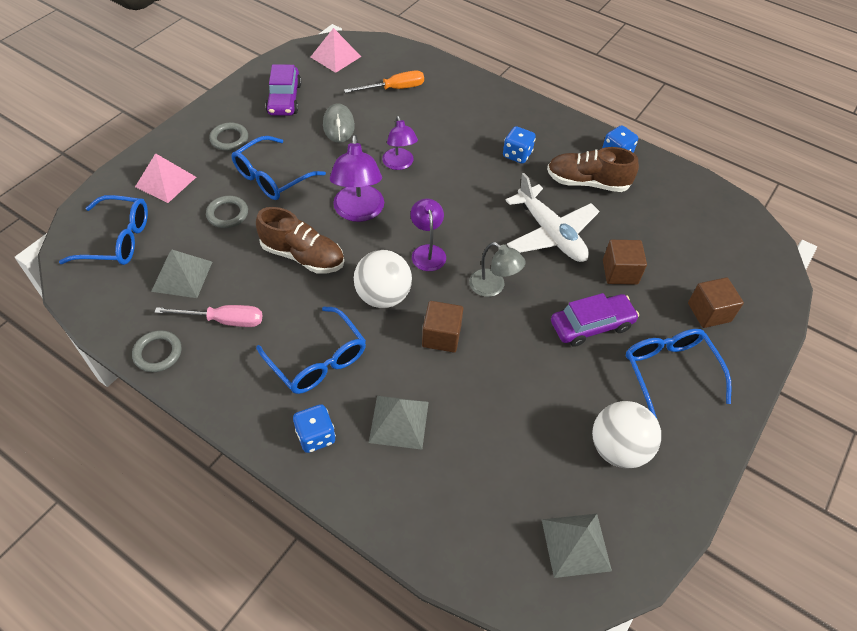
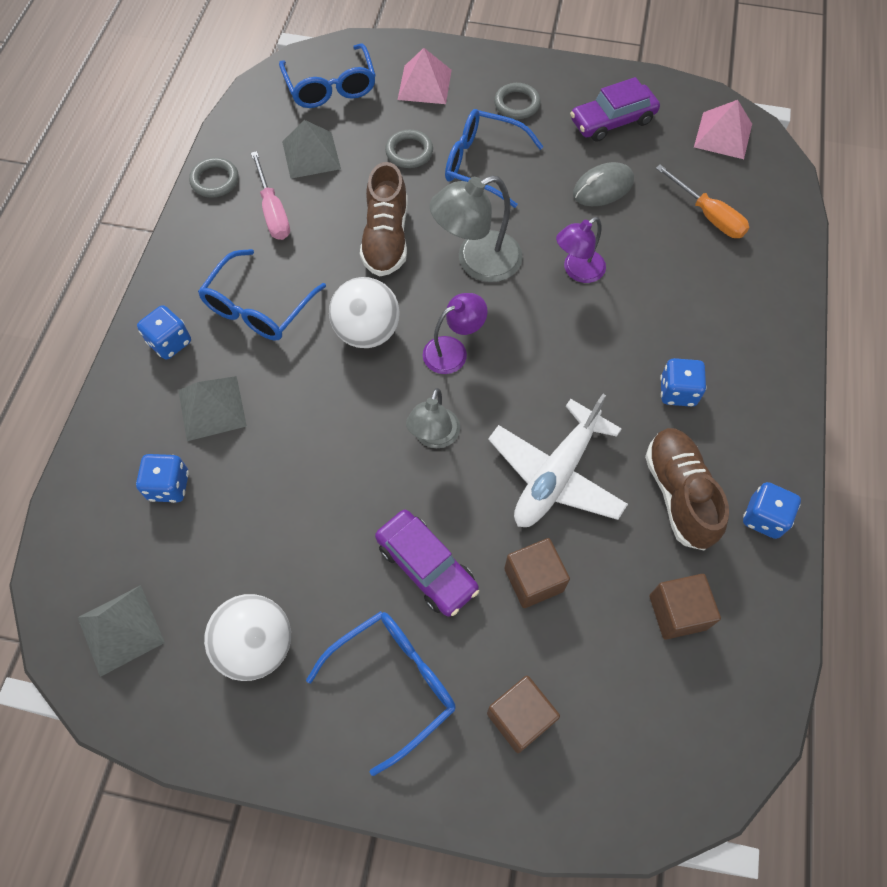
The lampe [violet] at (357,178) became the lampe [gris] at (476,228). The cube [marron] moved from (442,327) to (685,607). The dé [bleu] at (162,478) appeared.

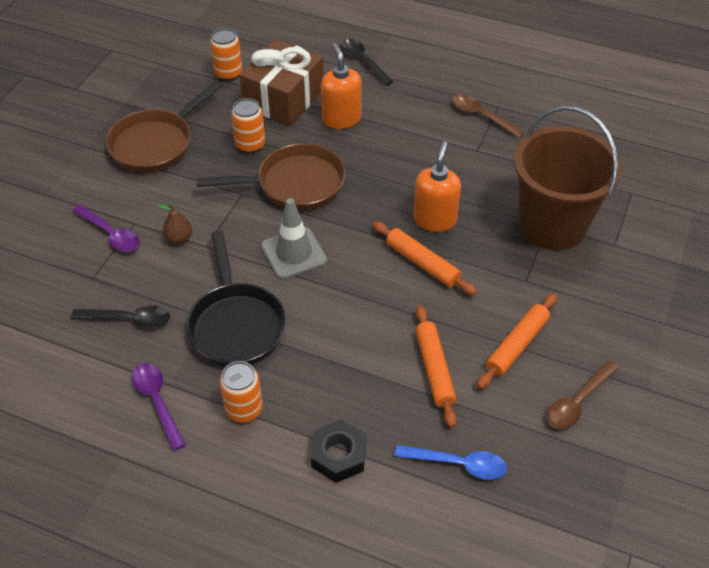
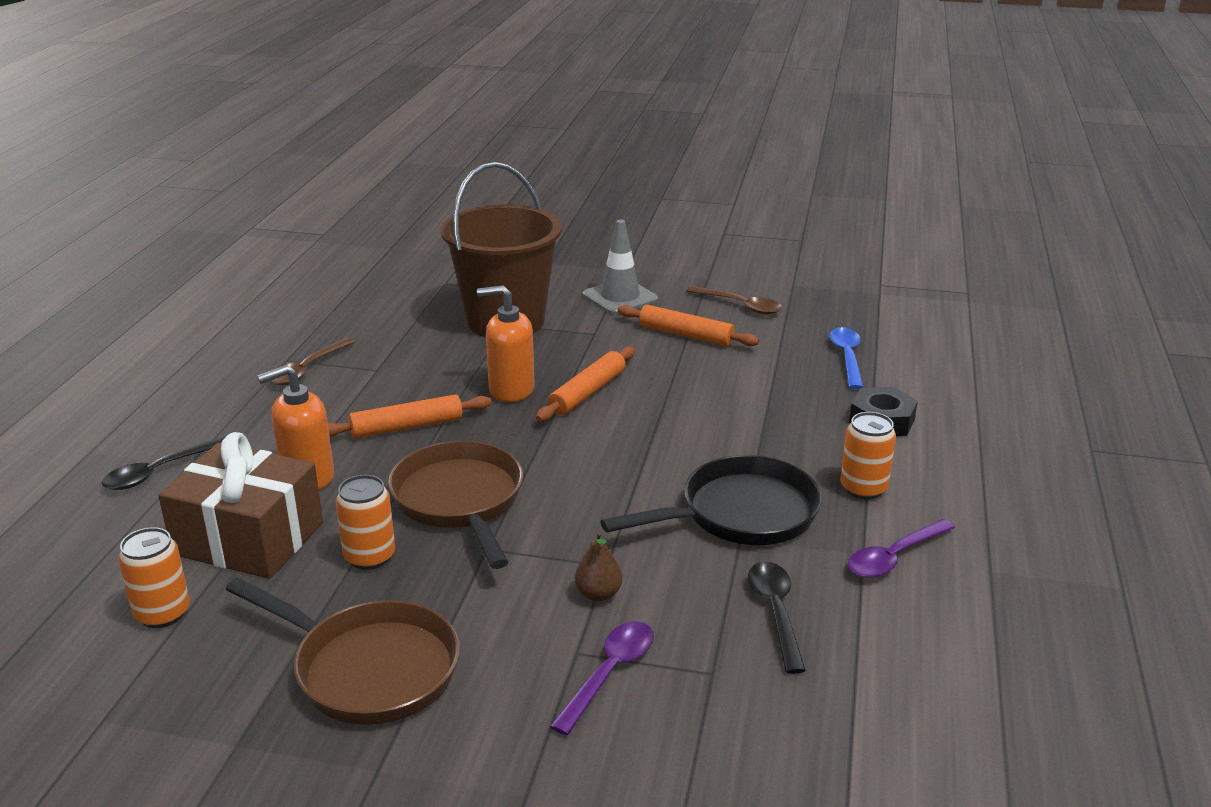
The cône de chantier [gris] moved from (294,238) to (620,267). The rouleau à pâtisserie [orange] moved from (436,366) to (410,416).

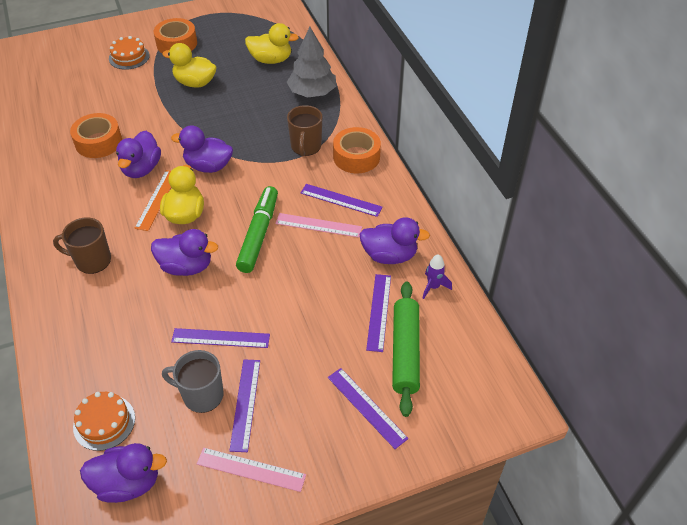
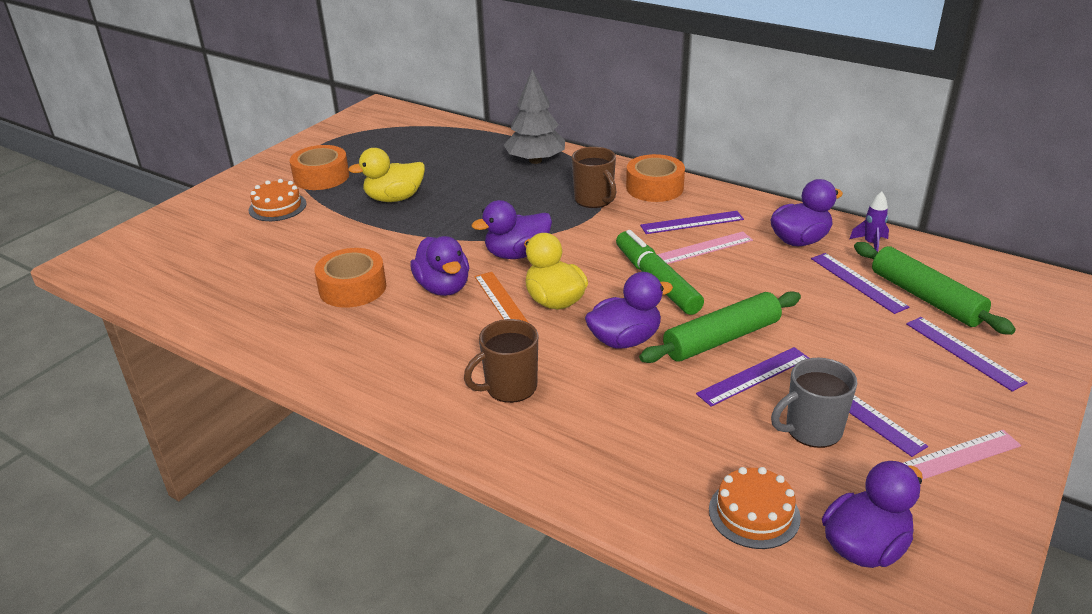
The canard [jaune] at (272,43) disappeared. The règle [violet] at (368,408) turned 45 degrees clockwise. The rouleau à pâtisserie [vert] at (720,327) appeared.

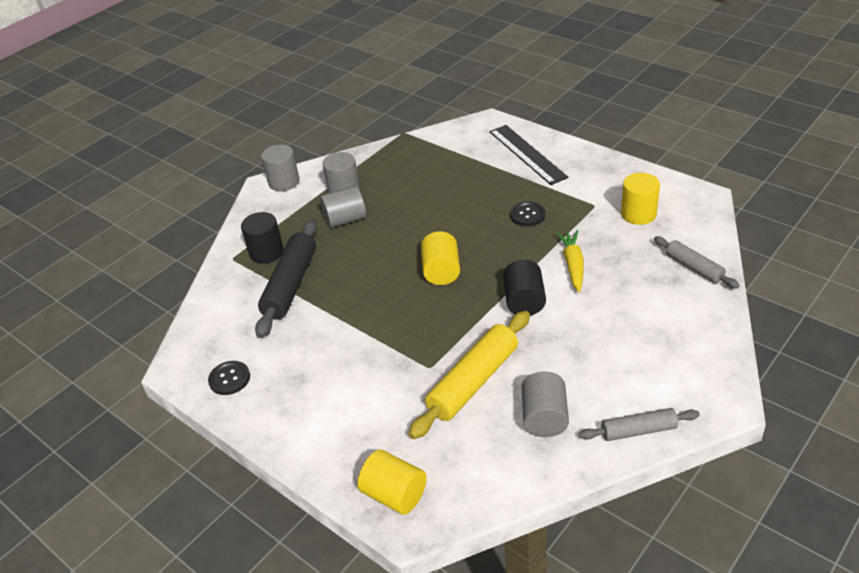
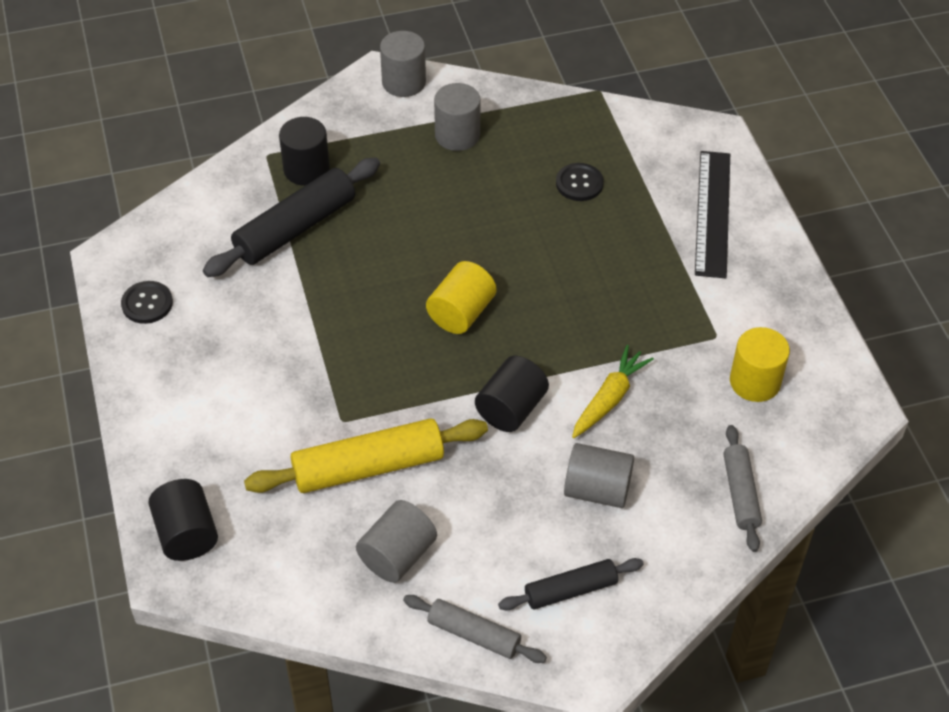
The cylindre [gris] moved from (343,207) to (599,475). The bouton [noir] moved from (527,214) to (580,182). The cylindre [jaune] at (392,482) became the cylindre [noir] at (183,520). The rouleau à pâtisserie [noir] at (570,584) appeared.

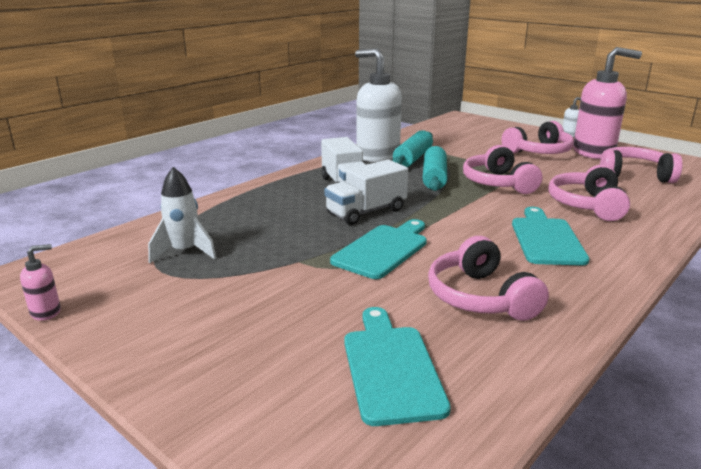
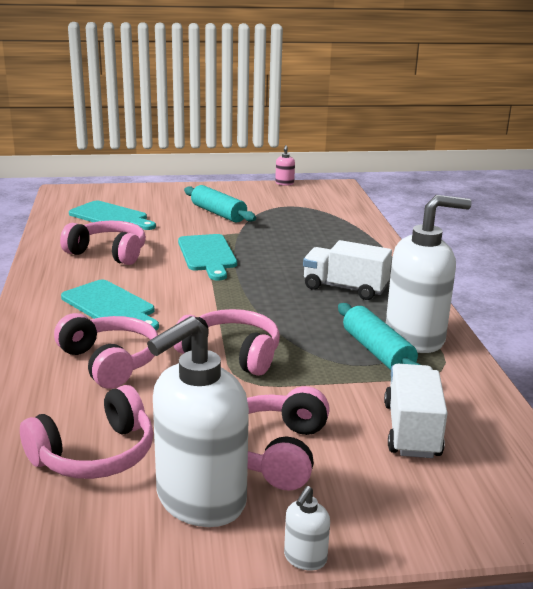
The distributeur de savon [rose] at (607,103) became the distributeur de savon [blanc] at (198,421). The rouleau à pâtisserie [turquoise] moved from (435,168) to (220,204). The camion [blanc] moved from (366,192) to (416,411). The fusée [blanc] at (182,215) disappeared.

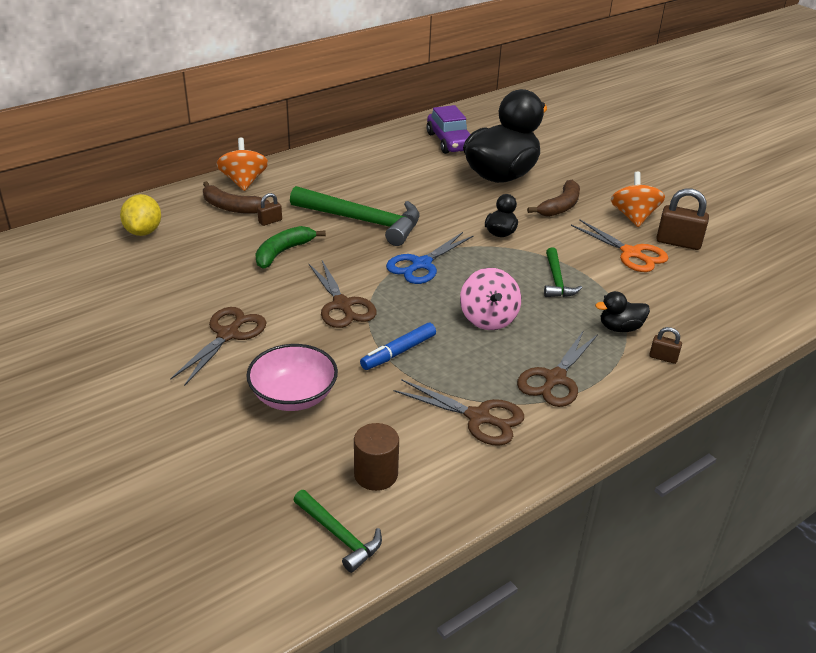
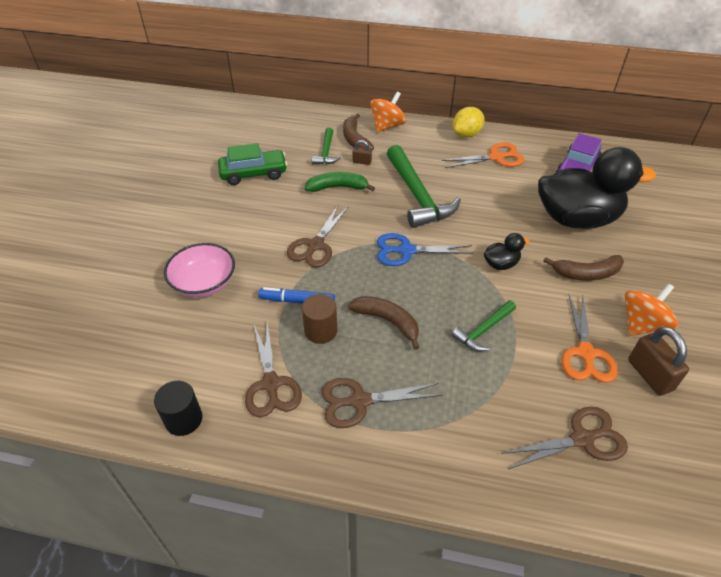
The citron [jaune] moved from (140,215) to (469,122). The toupie [rose] at (490,299) was replaced by the banane [marron] at (383,323). The canard [noir] at (622,311) disappeared. The ciseaux [marron] moved from (218,346) to (564,438). The cadenas [marron] at (665,345) disappeared. The cylindre [marron] moved from (376,457) to (319,319). The marteau [vert] moved from (337,531) to (326,146). The ciseaux [orange] at (483,155) appeared. The voiture [vert] at (253,164) appeared. The cylindre [noir] at (178,408) appeared.

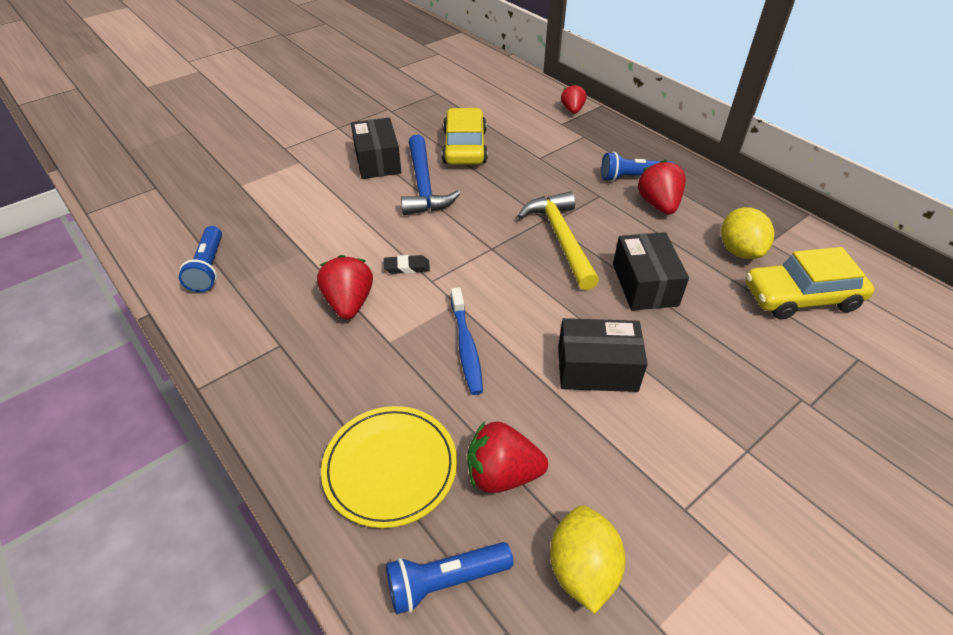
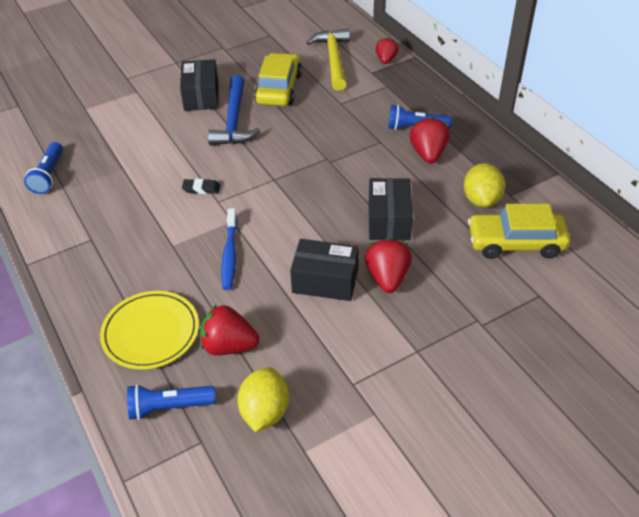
The marteau [jaune] moved from (558,240) to (328,59). The fraise [rouge] moved from (345,287) to (388,265).

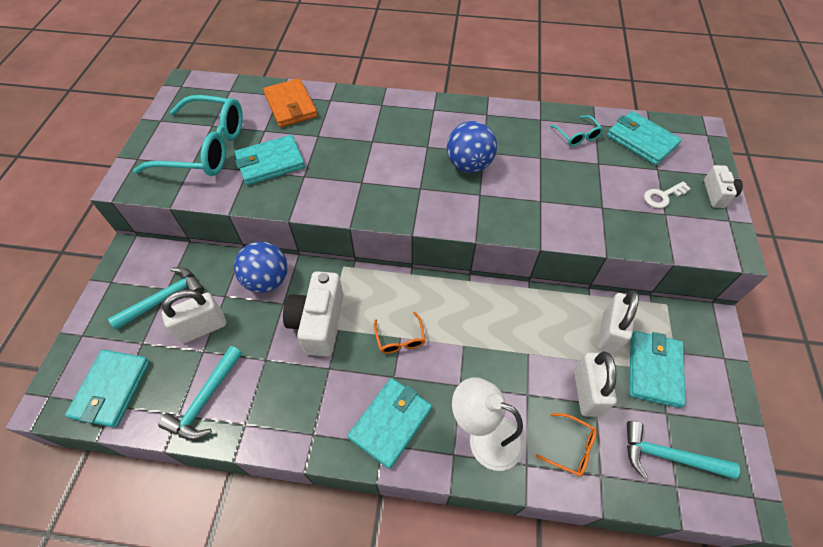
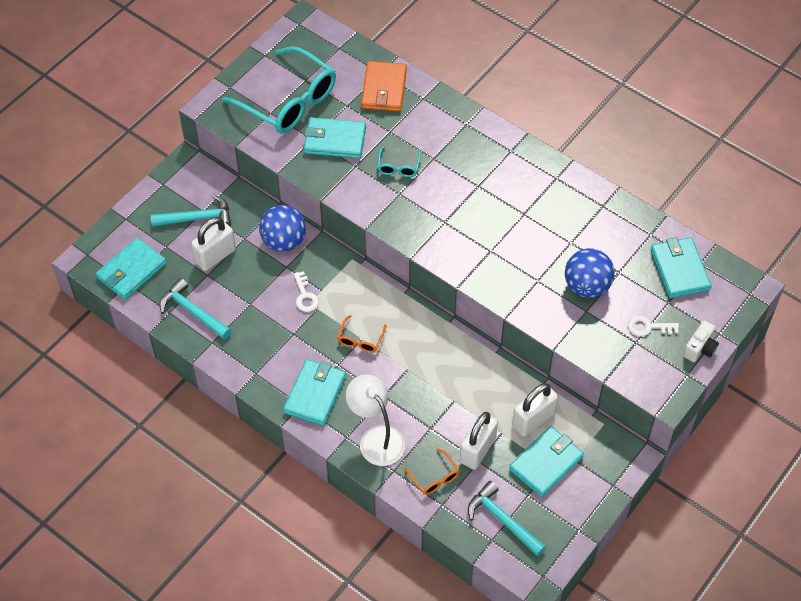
The lunettes [turquoise] moved from (576,130) to (399,161). The balle [bleu] moved from (472,147) to (590,273). The appareil photo [blanc] at (313,314) was replaced by the clé [blanc] at (306,291). The cadenas [blanc] at (194,316) turned 45 degrees counterclockwise. The marteau [turquoise] at (200,393) turned 75 degrees clockwise. The portefeuille [turquoise] at (390,423) turned 45 degrees counterclockwise.

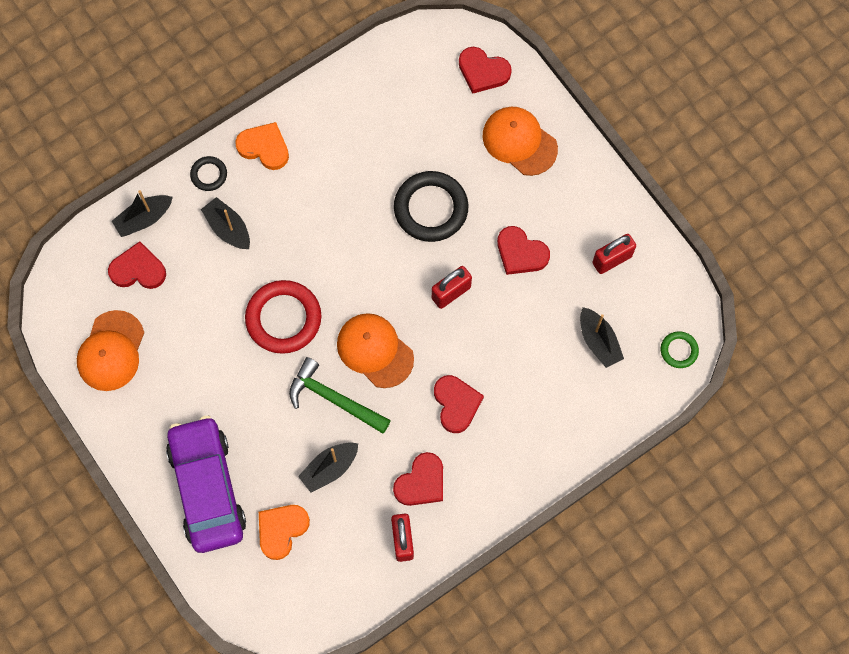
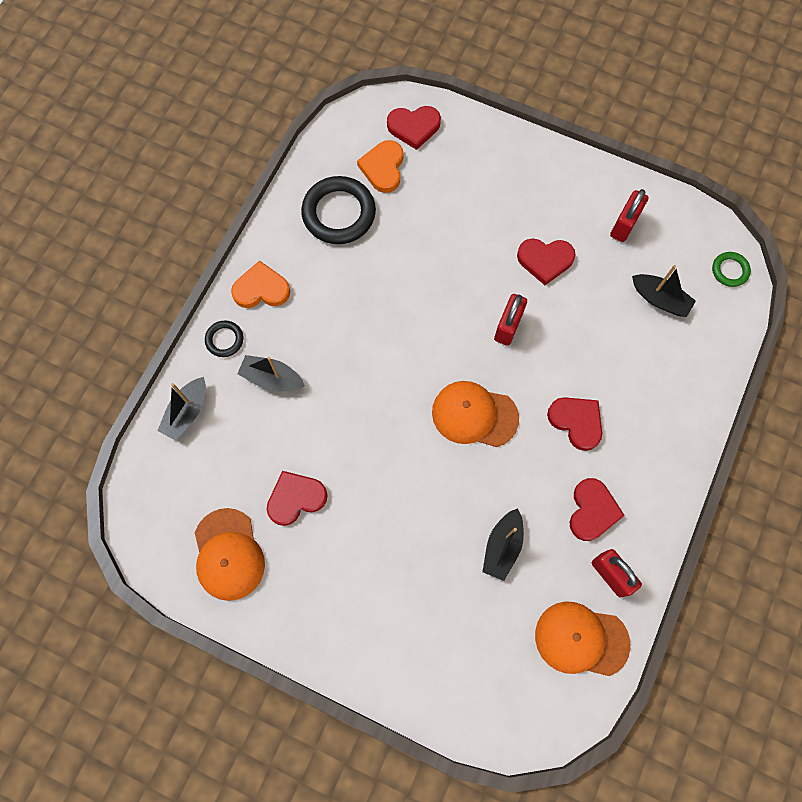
The casquette [orange] moved from (520,141) to (582,638). The anneau [noir] moved from (431,206) to (338,210). The cœur [rouge] moved from (137,265) to (297,498). The anneau [rouge] at (283,317) disappeared. The marteau [vert] at (340,395) disappeared. The voiture [violet] at (206,484) disappeared. The cœur [orange] moved from (284,532) to (380,166).

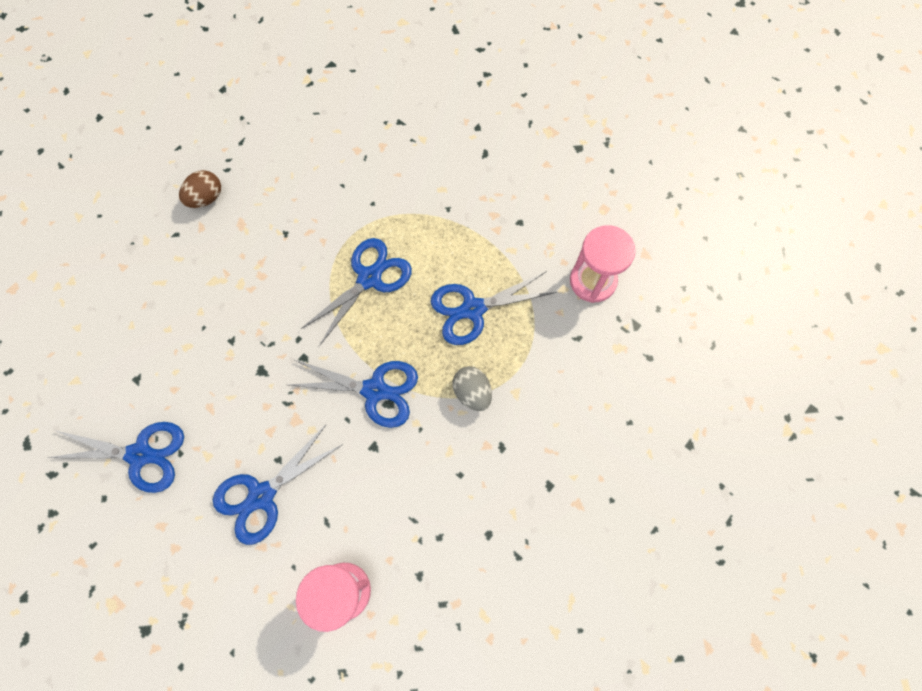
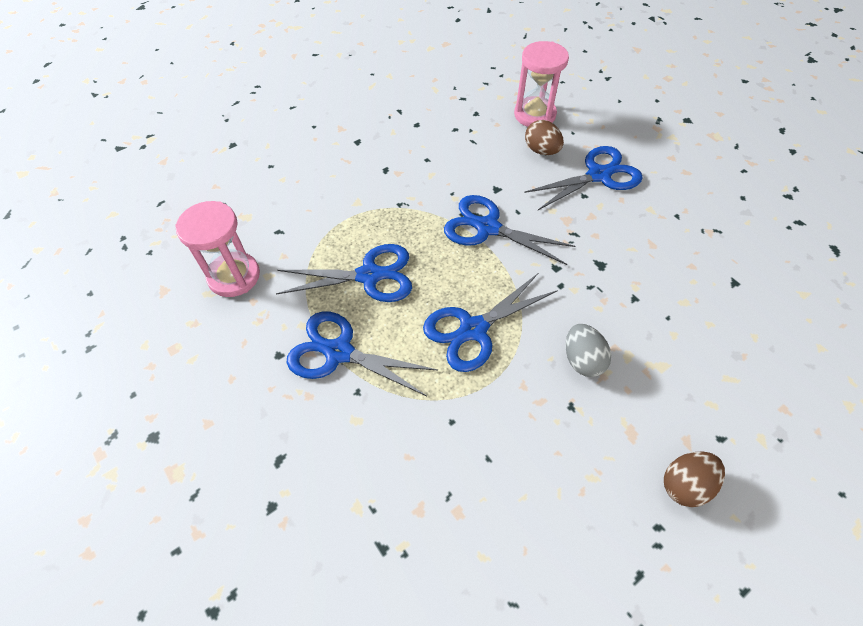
The œuf [gris] moved from (472,388) to (588,350). The ciseaux [bleu] moved from (115,457) to (362,353). The œuf [marron] at (544,137) appeared.

